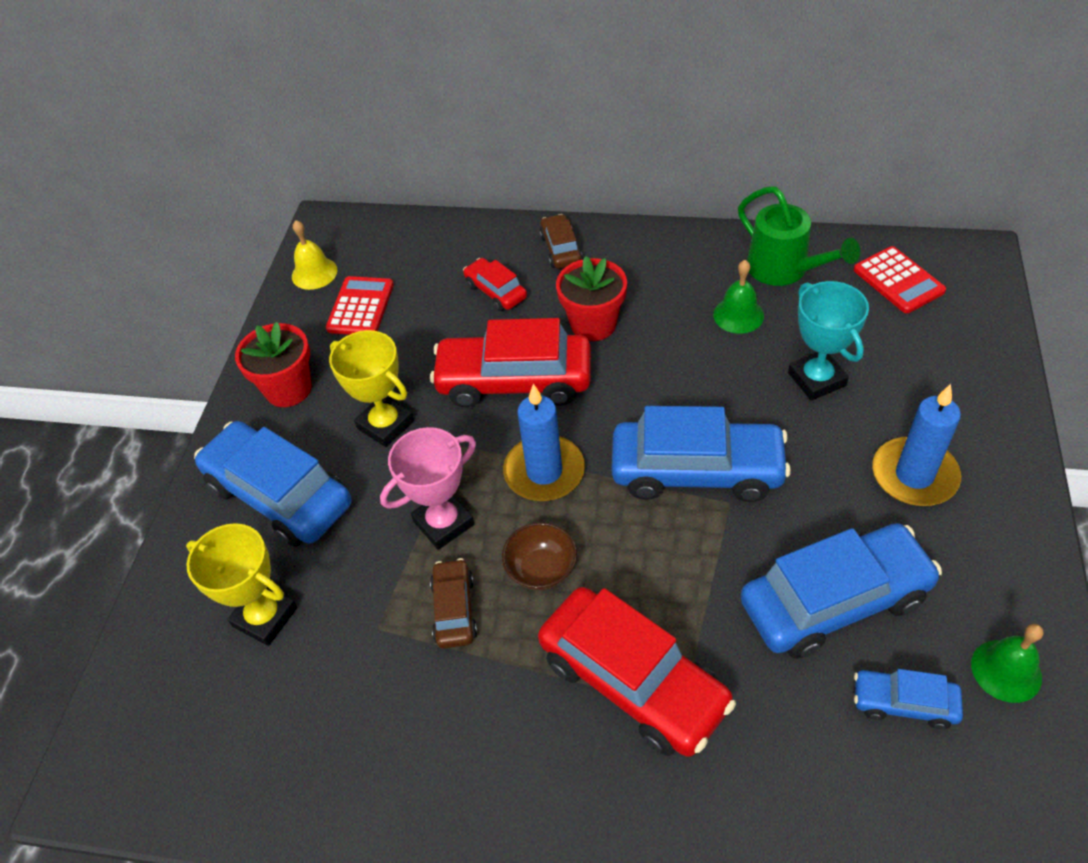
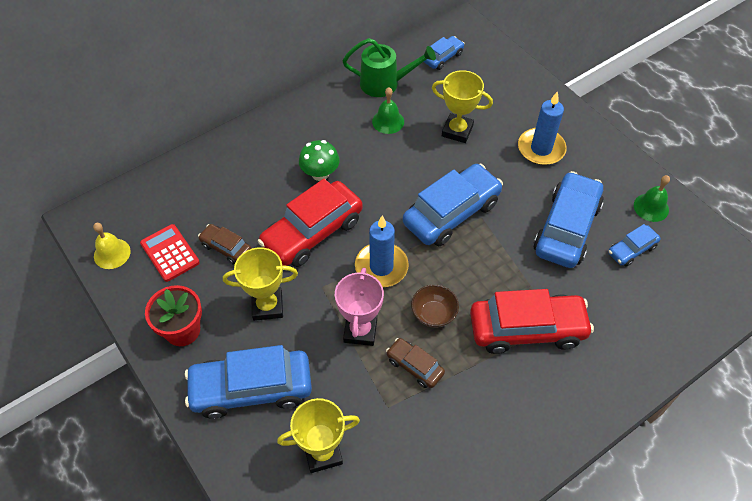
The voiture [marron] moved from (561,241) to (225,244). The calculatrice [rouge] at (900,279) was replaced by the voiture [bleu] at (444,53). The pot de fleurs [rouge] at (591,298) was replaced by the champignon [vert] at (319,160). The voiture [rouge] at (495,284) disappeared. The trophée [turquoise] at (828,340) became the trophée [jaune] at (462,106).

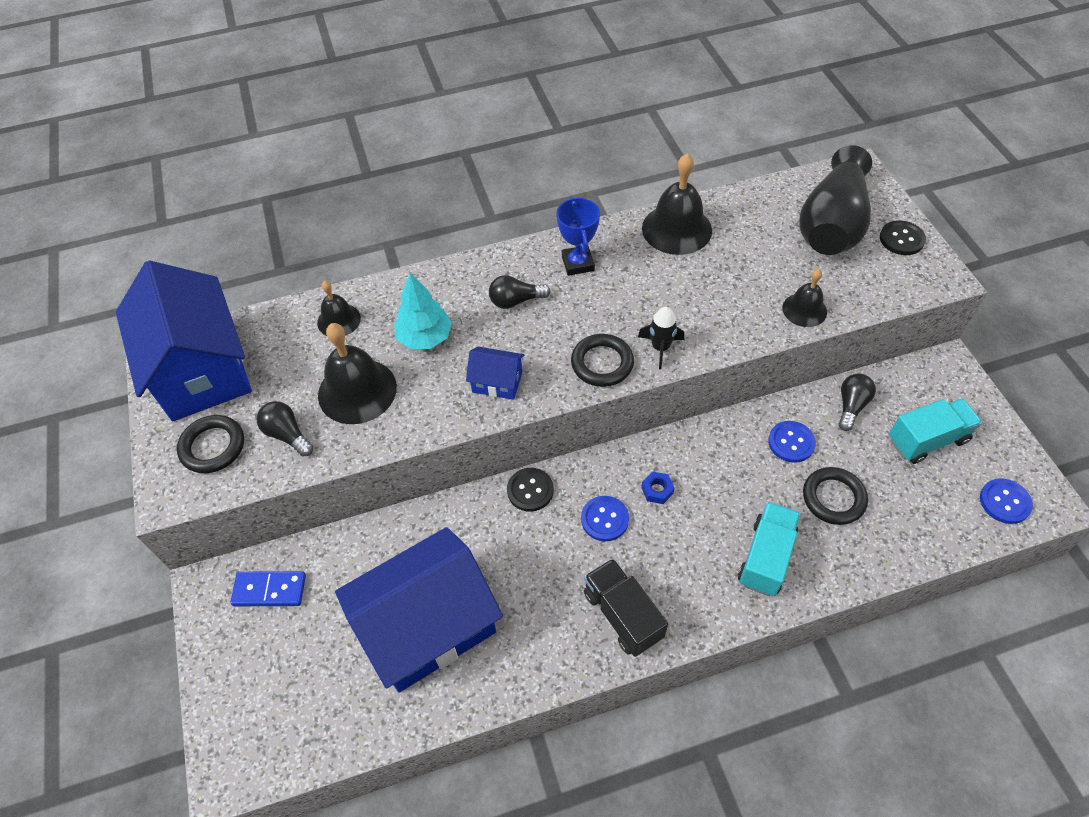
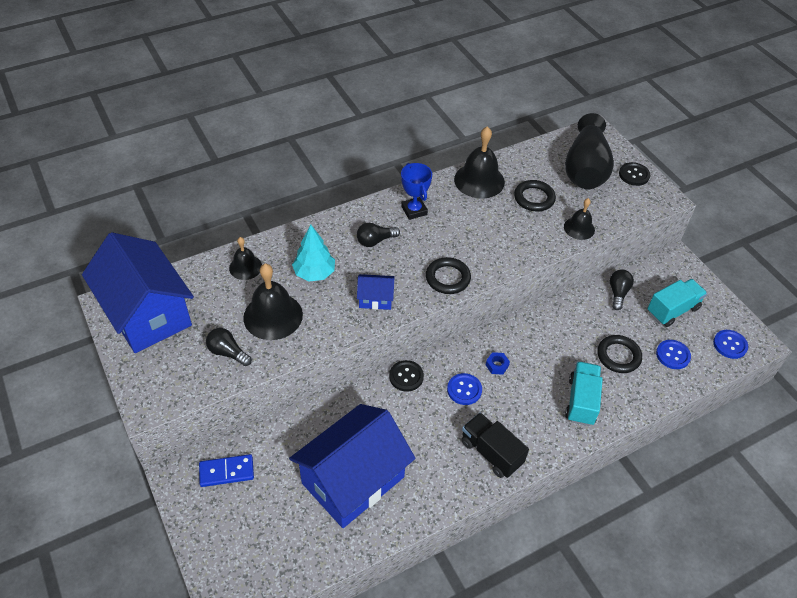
The fusée [noir] at (661,338) disappeared. The anneau [noir] moved from (210,444) to (535,195). The bouton [bleu] moved from (792,442) to (673,354).

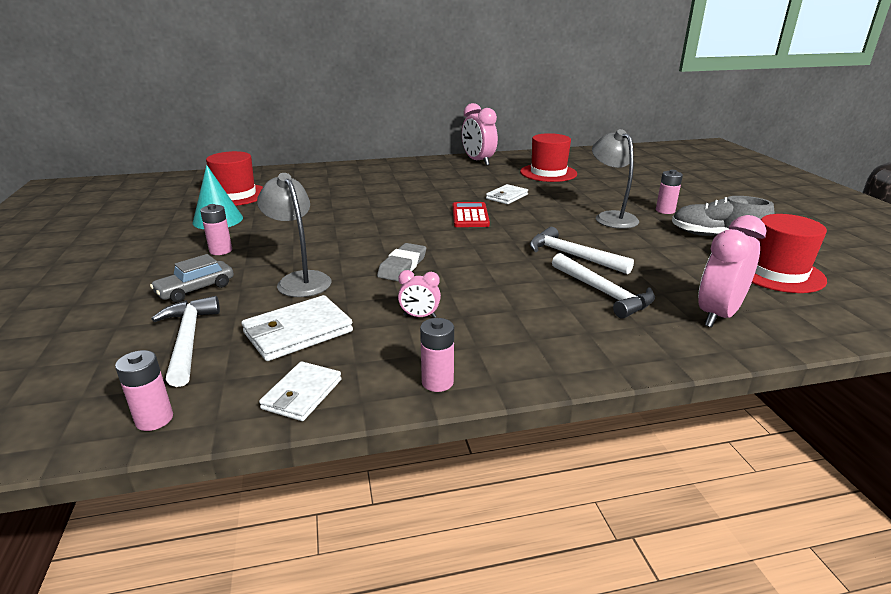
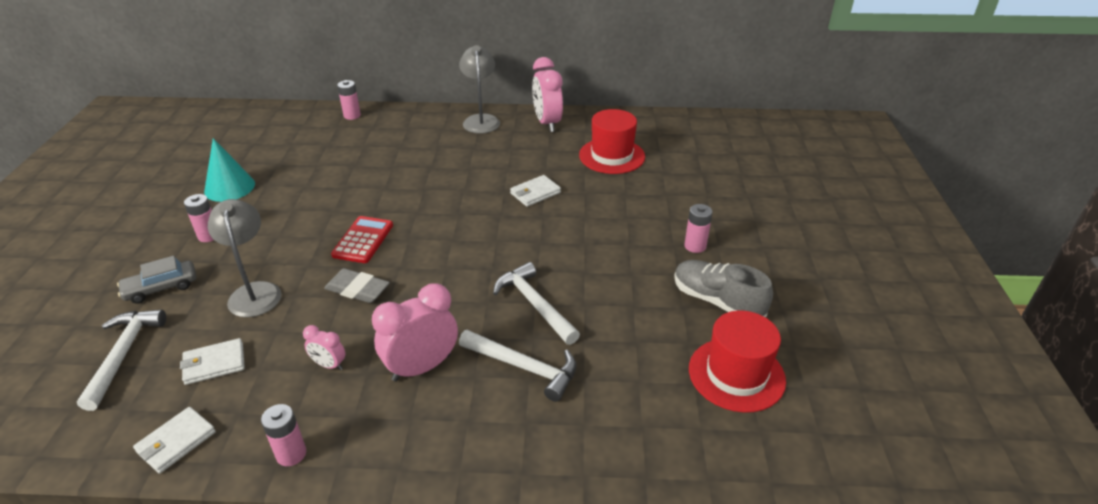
The lampe [gris] moved from (615,179) to (479,89). The chapeau [rouge] at (234,178) disappeared. The calculatrice [rouge] moved from (471,214) to (362,239). The réveil [rose] moved from (732,271) to (415,332). The gomme [gris] at (401,262) turned 75 degrees clockwise. The marteau [blanc] at (603,286) turned 45 degrees counterclockwise. The portefeuille [blanc] at (297,328) changed to 0.66 times the size. The pile [rose] moved from (144,390) to (349,100).

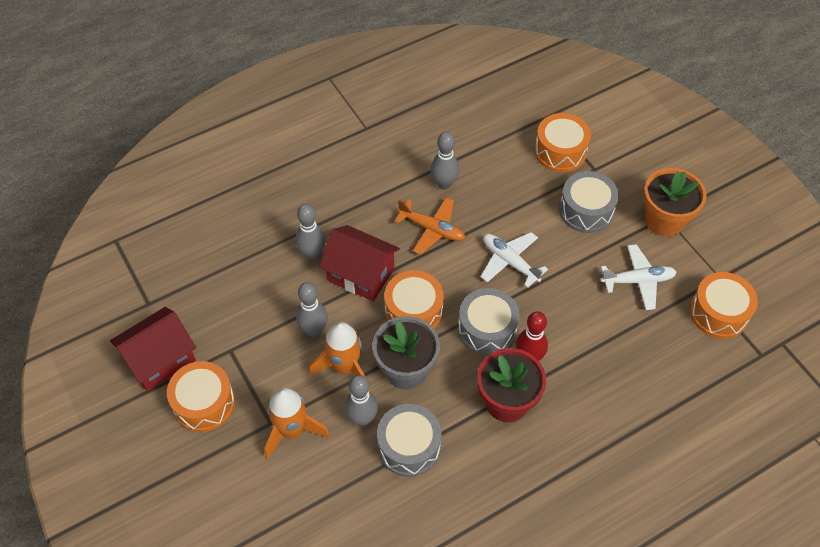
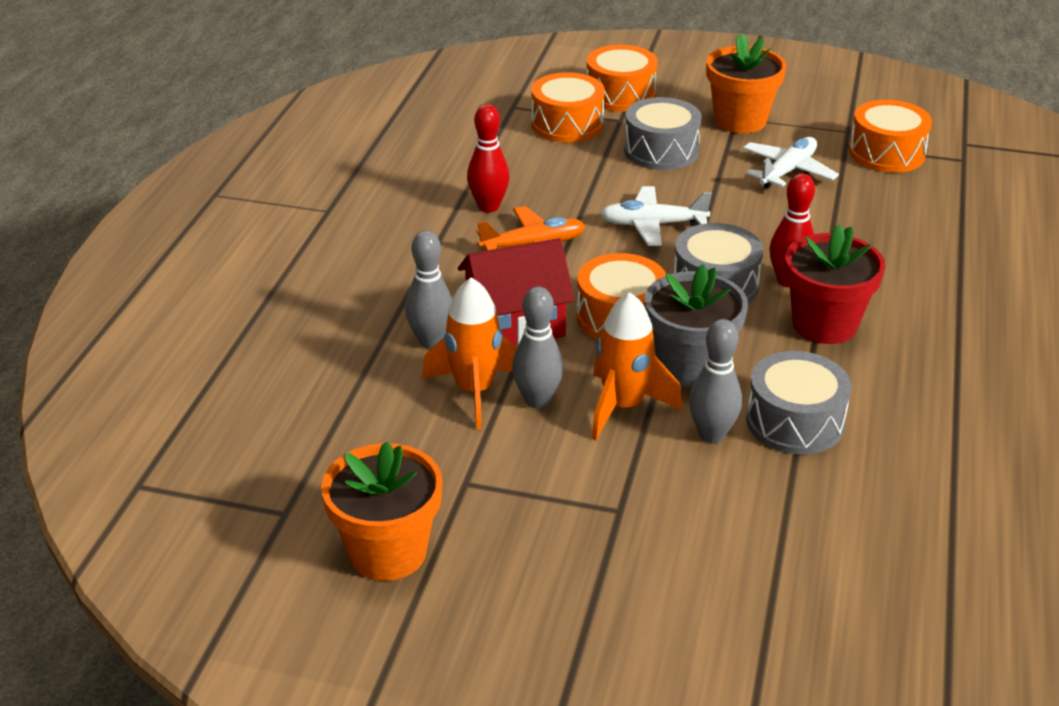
The quille [gris] at (444,161) became the quille [rouge] at (488,158). The maison [rouge] at (153,349) was replaced by the pot de fleurs [orange] at (382,511). The tambour [orange] moved from (201,396) to (622,78). The fusée [orange] moved from (297,424) to (469,353).

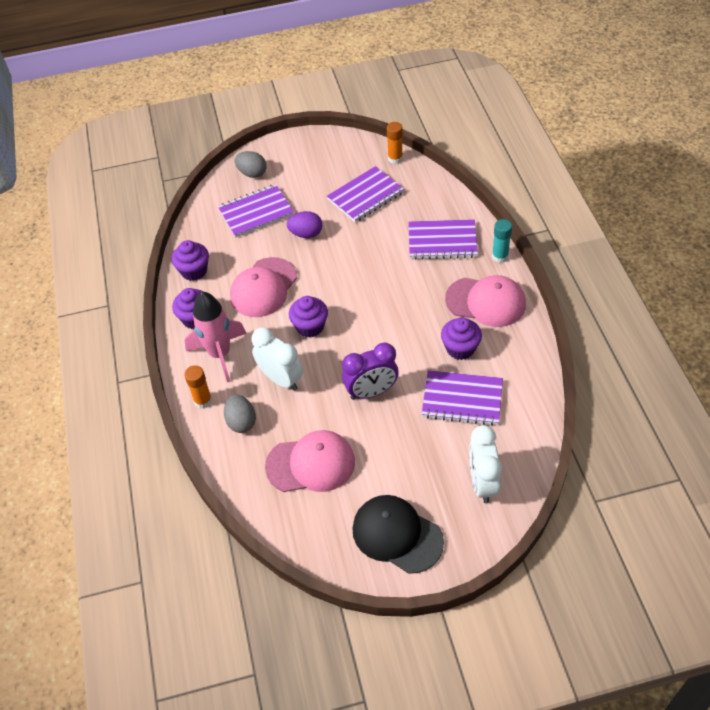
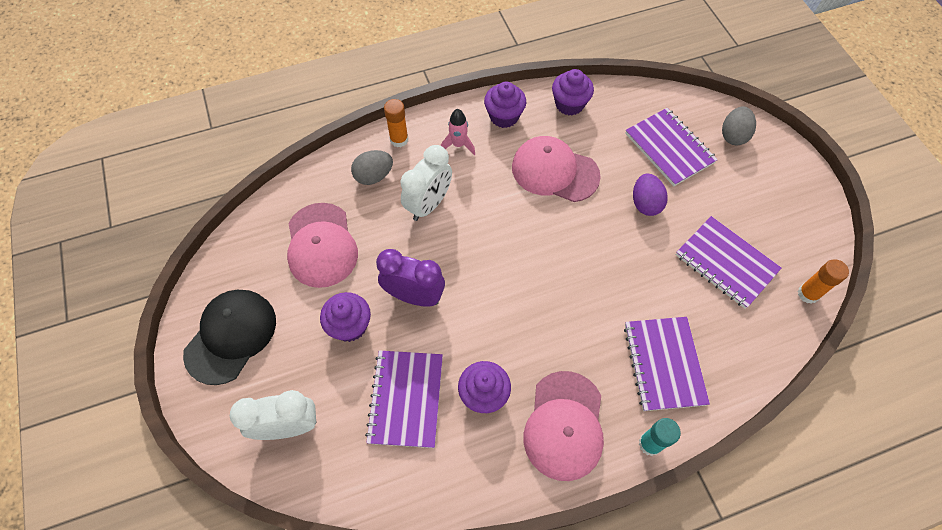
The fusée [rose] at (215,337) changed to 0.53 times the size. The muffin [violet] moved from (308,317) to (345,317). The réveil [violet] at (370,371) turned 135 degrees clockwise.

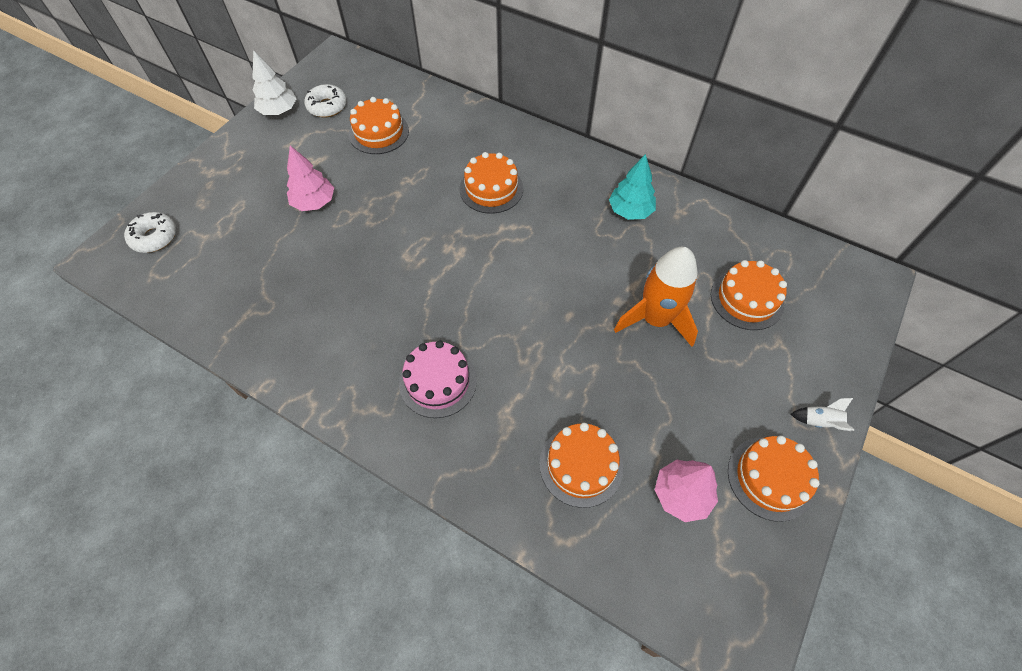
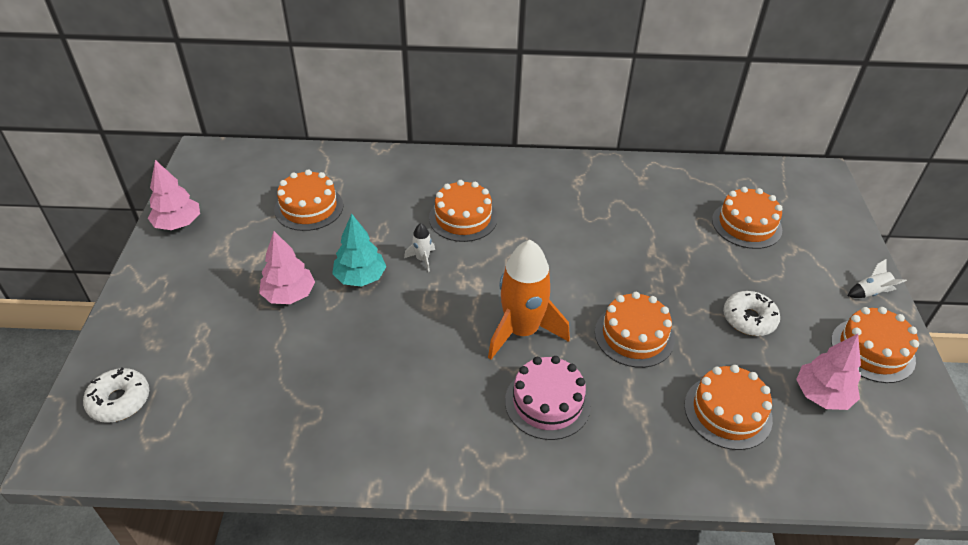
The arbre [blanc] at (274,82) became the arbre [rose] at (174,195). The beignet [blanc] moved from (325,100) to (751,313). The arbre [turquoise] moved from (632,187) to (359,250). The fusée [orange] moved from (656,297) to (529,300). The fusée [blanc] at (419,247) appeared. The gâteau [orange] at (635,330) appeared.

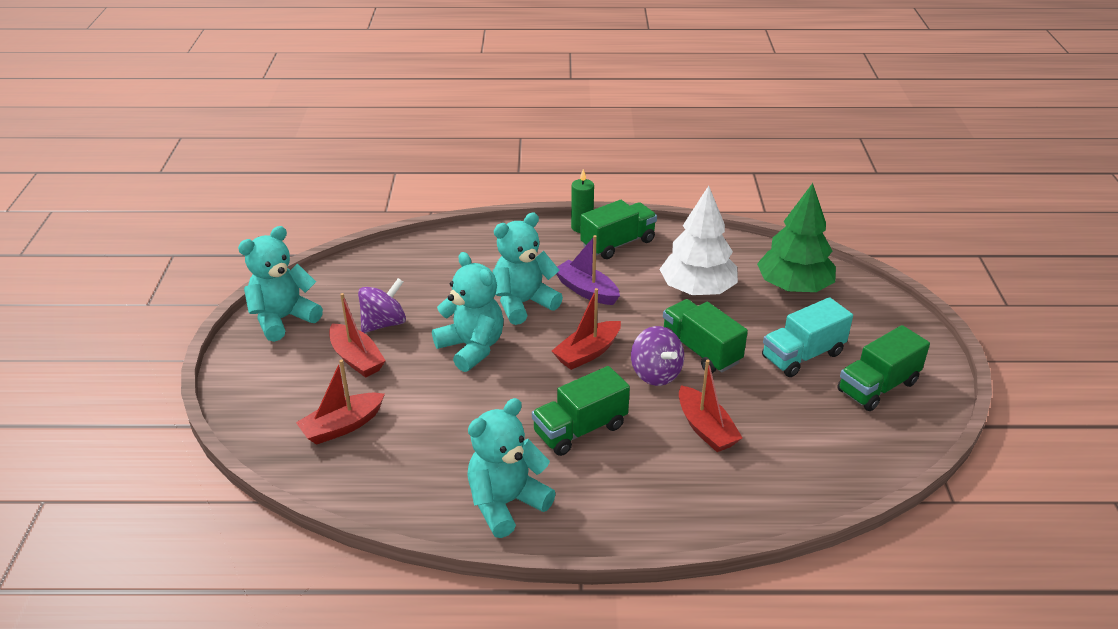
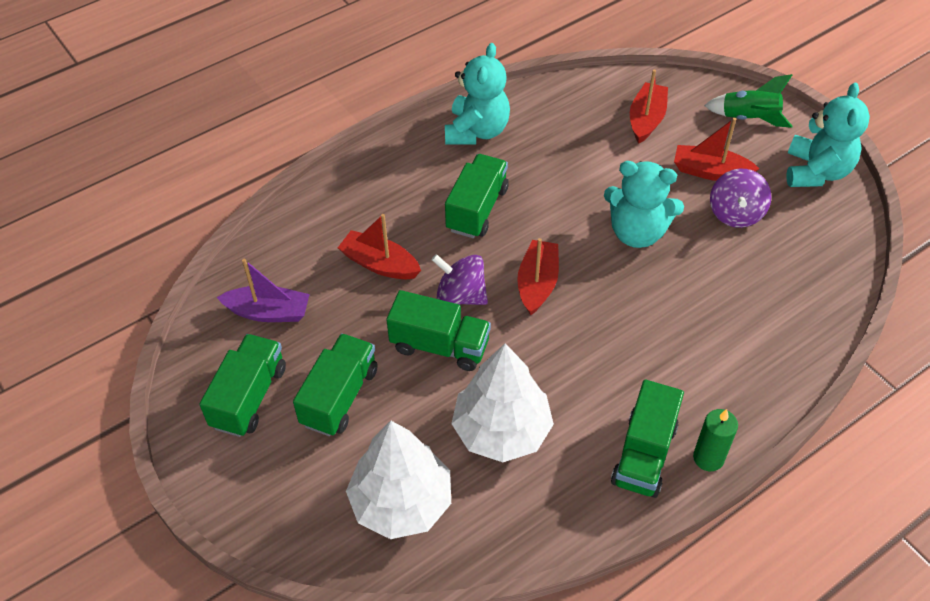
The arbre [vert] at (796,237) became the arbre [blanc] at (398,480). The ours en peluche [turquoise] at (528,269) disappeared. The bateau [violet] moved from (588,270) to (263,290). The camion [turquoise] at (807,337) became the camion [vert] at (335,384). The fusée [vert] at (748,101) appeared.

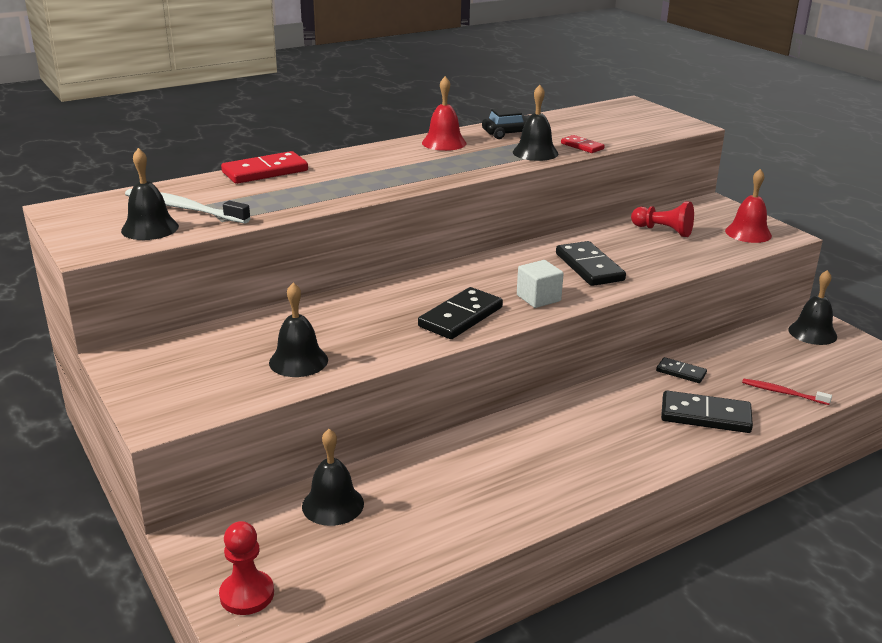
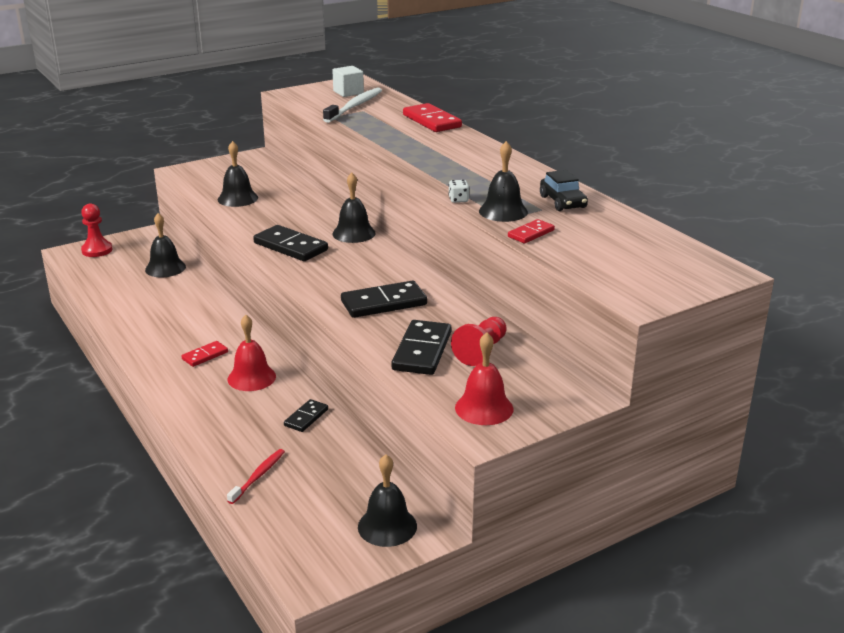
The cloche [rouge] moved from (444,113) to (252,353). The cloche [noir] moved from (150,194) to (354,208). The cube [blanc] moved from (540,284) to (348,81). The domino [noir] moved from (707,412) to (421,347). The dé [blanc] at (458,191) appeared. The domino [rouge] at (204,354) appeared.

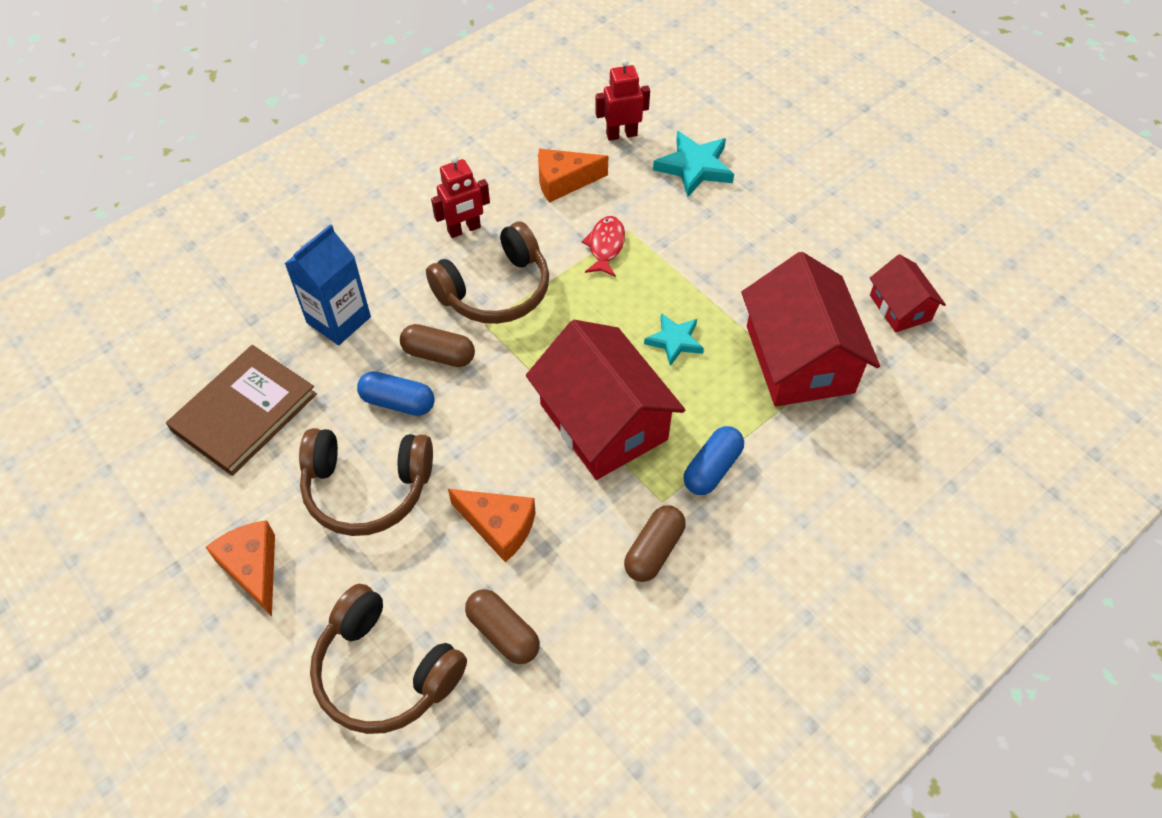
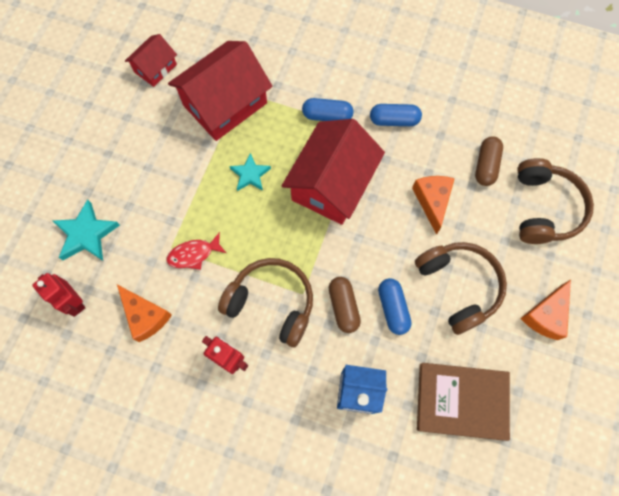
The gélule [marron] at (655,543) became the gélule [bleu] at (396,115).

